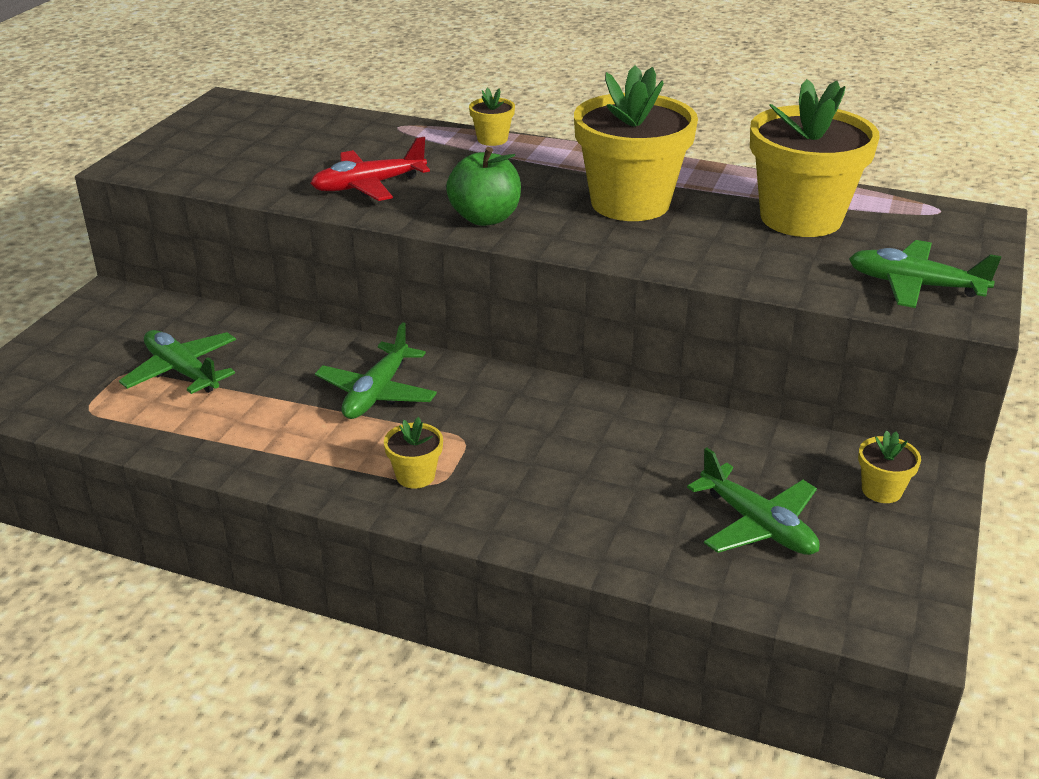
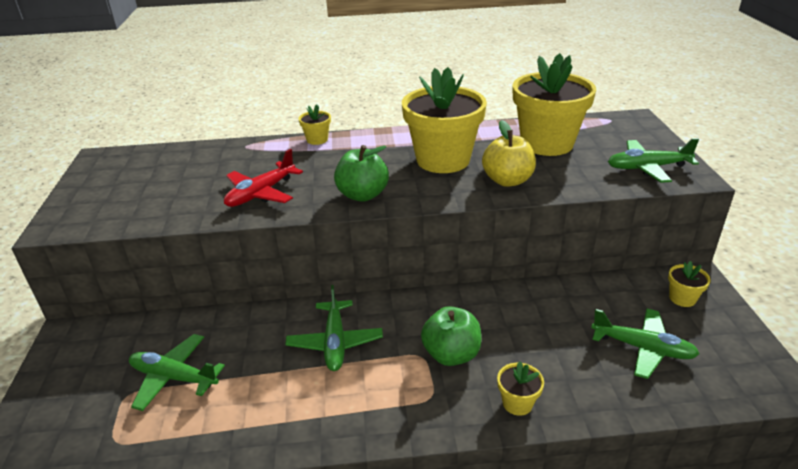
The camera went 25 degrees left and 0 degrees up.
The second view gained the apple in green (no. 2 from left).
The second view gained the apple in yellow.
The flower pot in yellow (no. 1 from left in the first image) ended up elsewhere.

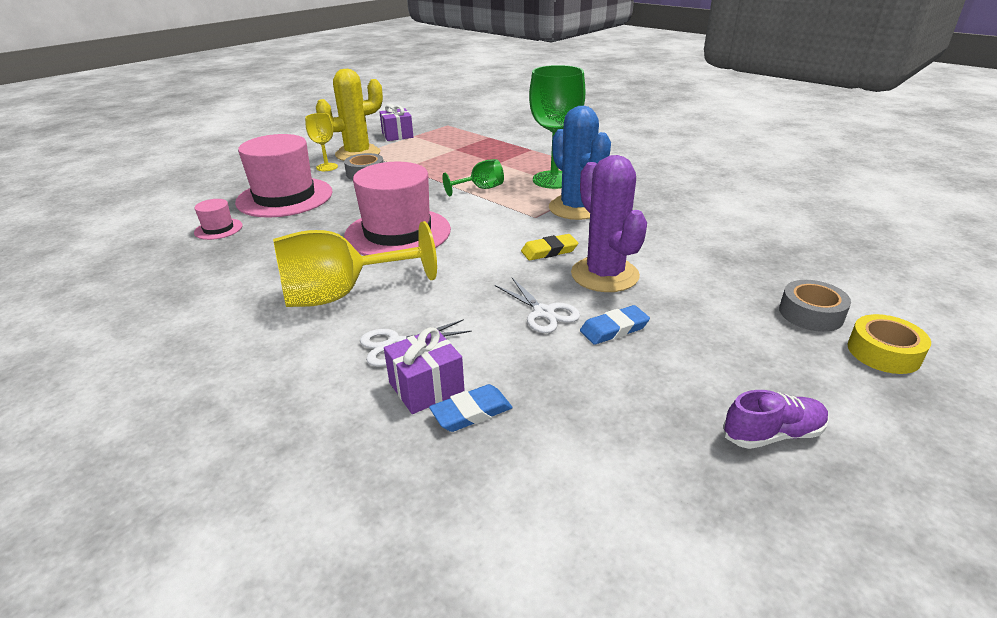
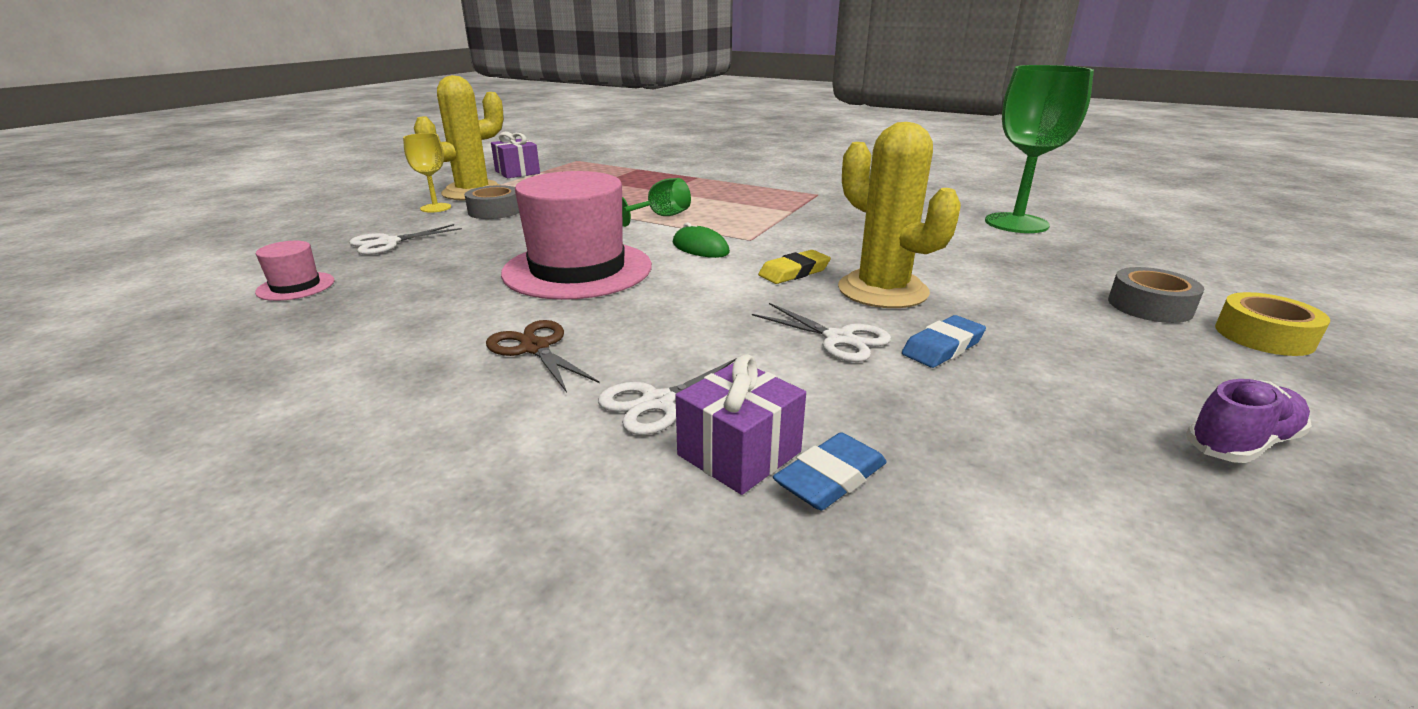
The camera went 15 degrees left and 5 degrees down.
The second view lost the cactus in blue.
The second view gained the mouse in green.
The goblet in green (no. 2 from left) ended up elsewhere.
Where the hat in pink (no. 2 from left) stood, the scissors in white (no. 1 from left) came to stand.
Where the goblet in yellow (no. 2 from left) stood, the scissors in brown came to stand.
What was the cactus in purple turned into the cactus in yellow (no. 2 from left).

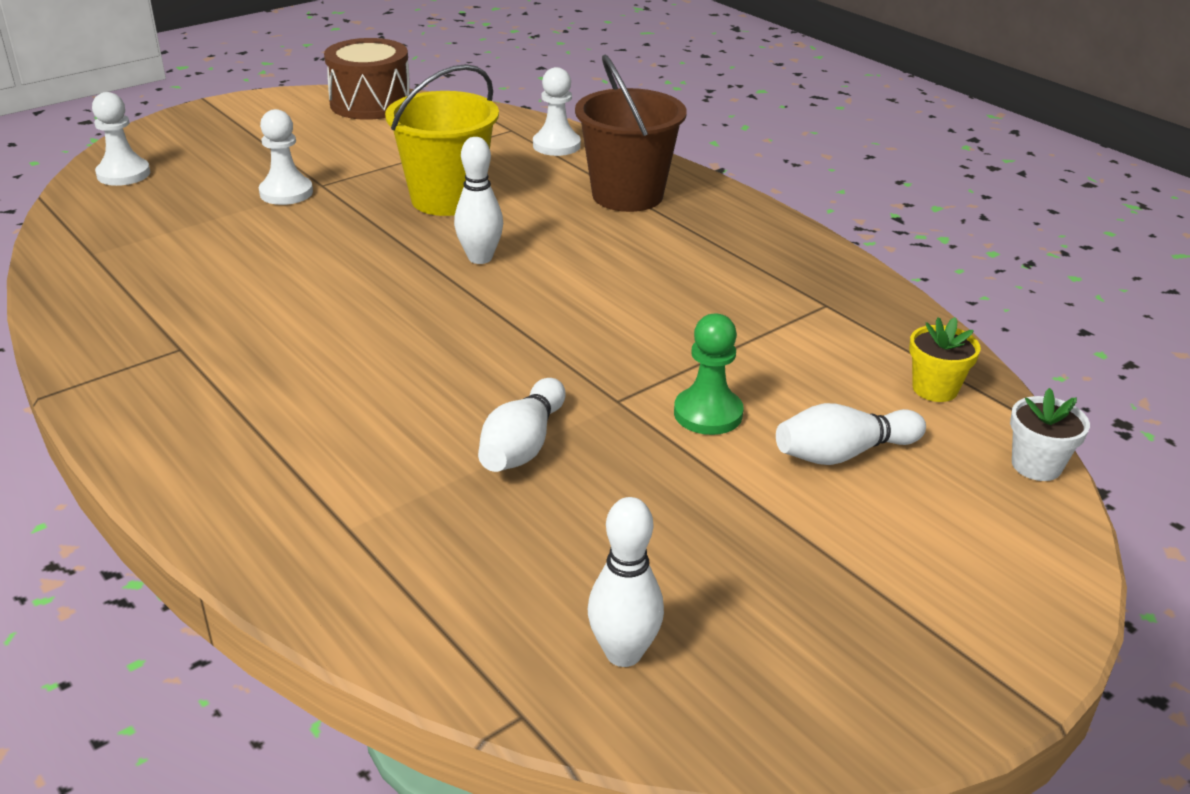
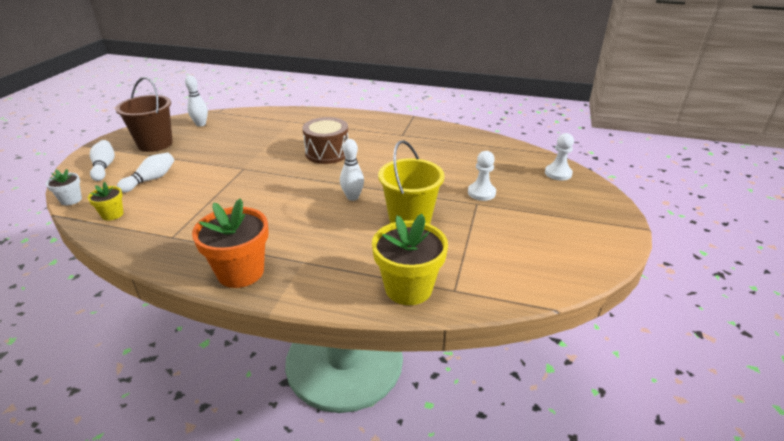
The camera went 145 degrees right and 0 degrees up.
The second view lost the pawn in green.
The second view gained the flower pot in orange.
The drum in brown ended up elsewhere.
The bowling pin in white (no. 2 from left in the first image) ended up elsewhere.
The bucket in brown ended up elsewhere.
Where the pawn in white (no. 3 from left) stood, the flower pot in yellow (no. 2 from left) came to stand.

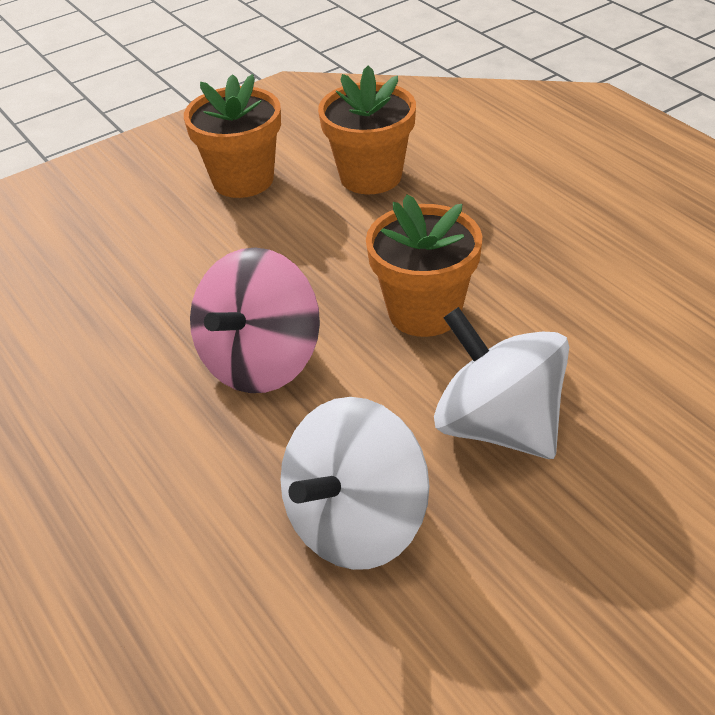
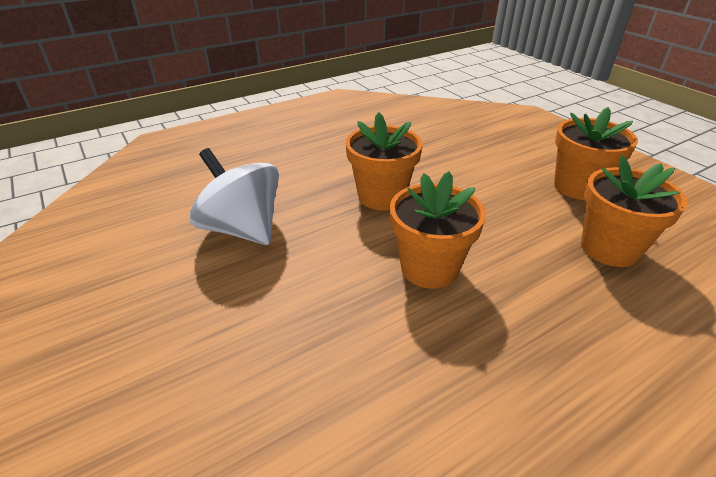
The camera went 90 degrees right and 5 degrees down.
The second view lost the spinning top in white (no. 2 from left).
Where the spinning top in pink stood, the flower pot in orange (no. 1 from left) came to stand.

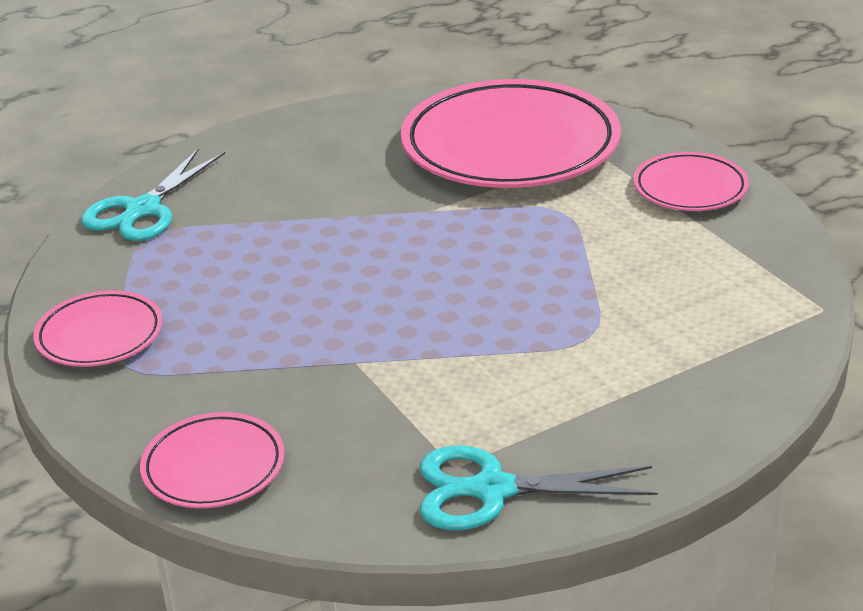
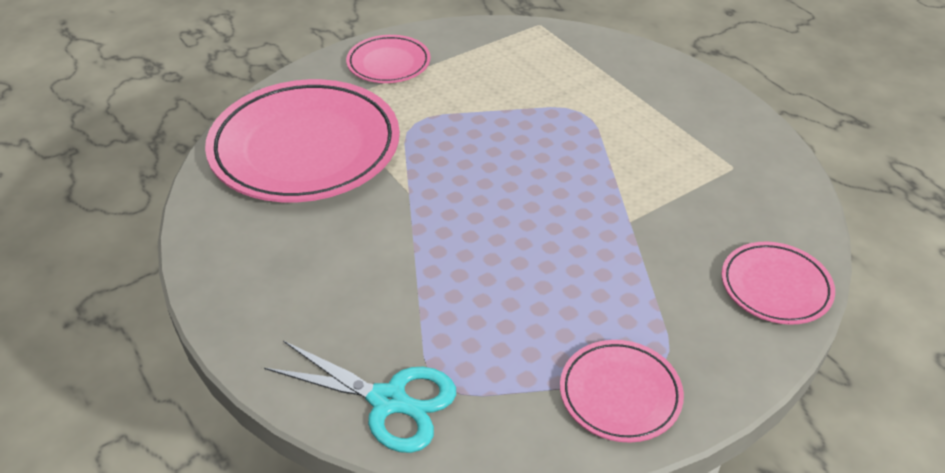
The camera went 95 degrees left and 10 degrees up.
The second view lost the scissors in turquoise (no. 2 from left).

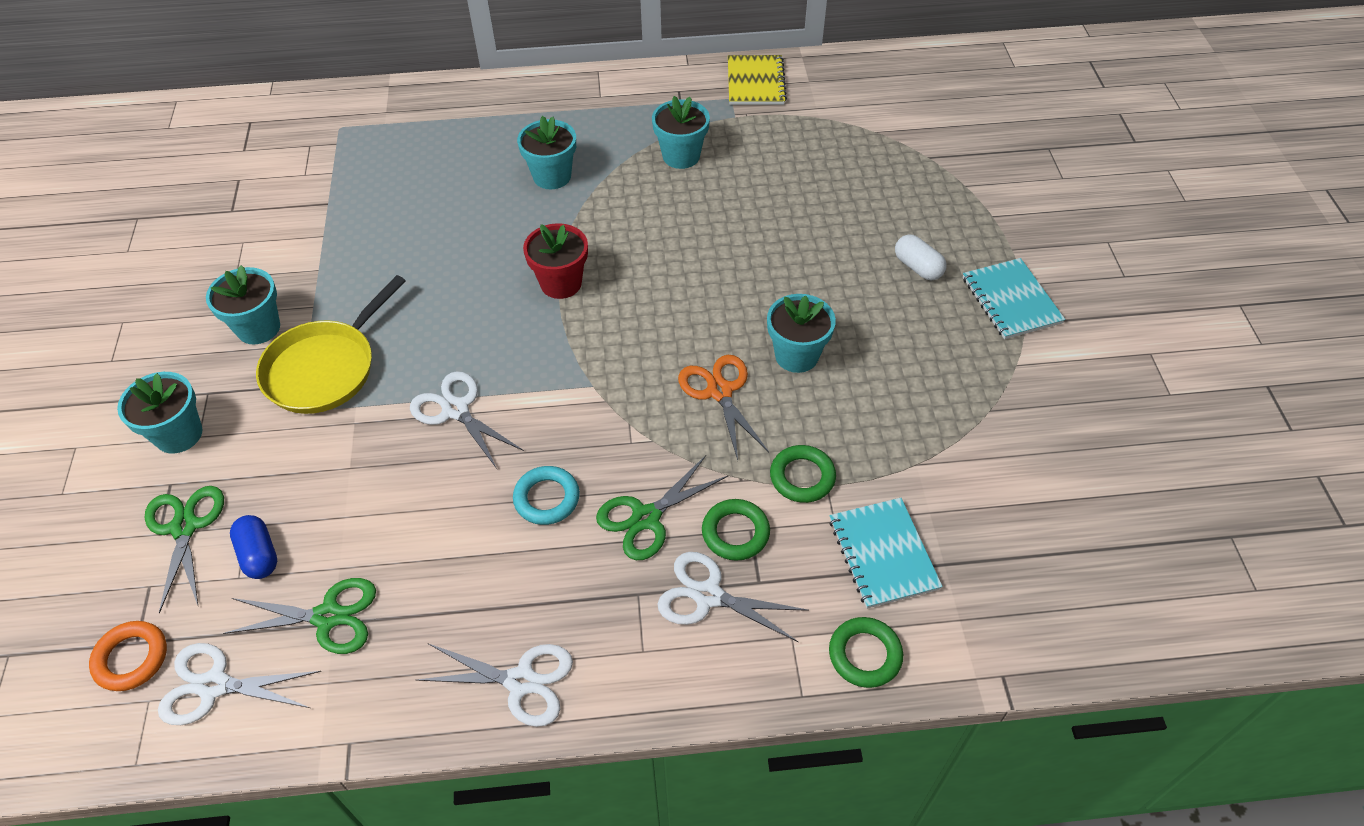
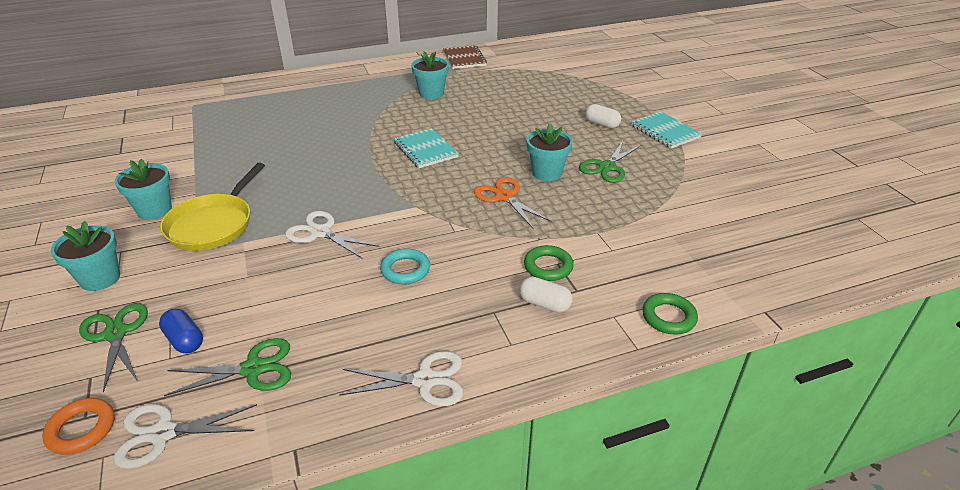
The camera went 15 degrees left and 15 degrees down.
The second view lost the flower pot in turquoise (no. 3 from left).
The second view lost the flower pot in red.
The second view lost the ring in green (no. 2 from left).
The scissors in green (no. 3 from left) ended up elsewhere.
The notebook in turquoise (no. 1 from left) ended up elsewhere.
Where the scissors in white (no. 4 from left) stood, the capsule in white (no. 1 from left) came to stand.
What was the notebook in yellow turned into the notebook in brown.

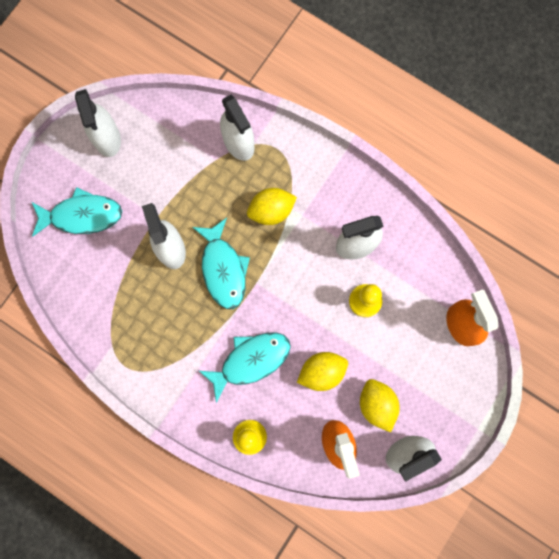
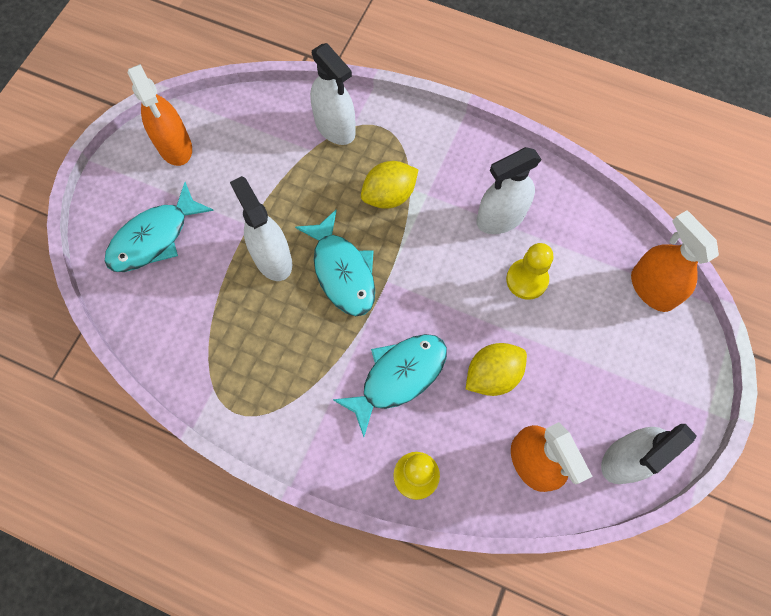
The camera went 10 degrees left and 10 degrees down.
The second view lost the lemon in yellow (no. 3 from left).
What was the spray bottle in white (no. 1 from left) turned into the spray bottle in orange (no. 1 from left).
The fish in turquoise (no. 1 from left) ended up facing another way, 150 degrees clockwise from before.

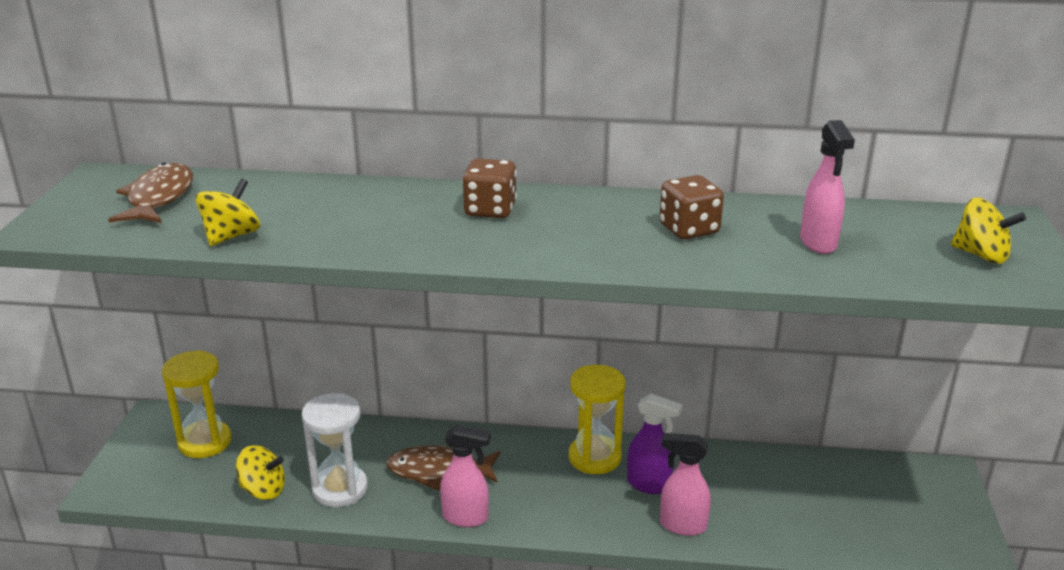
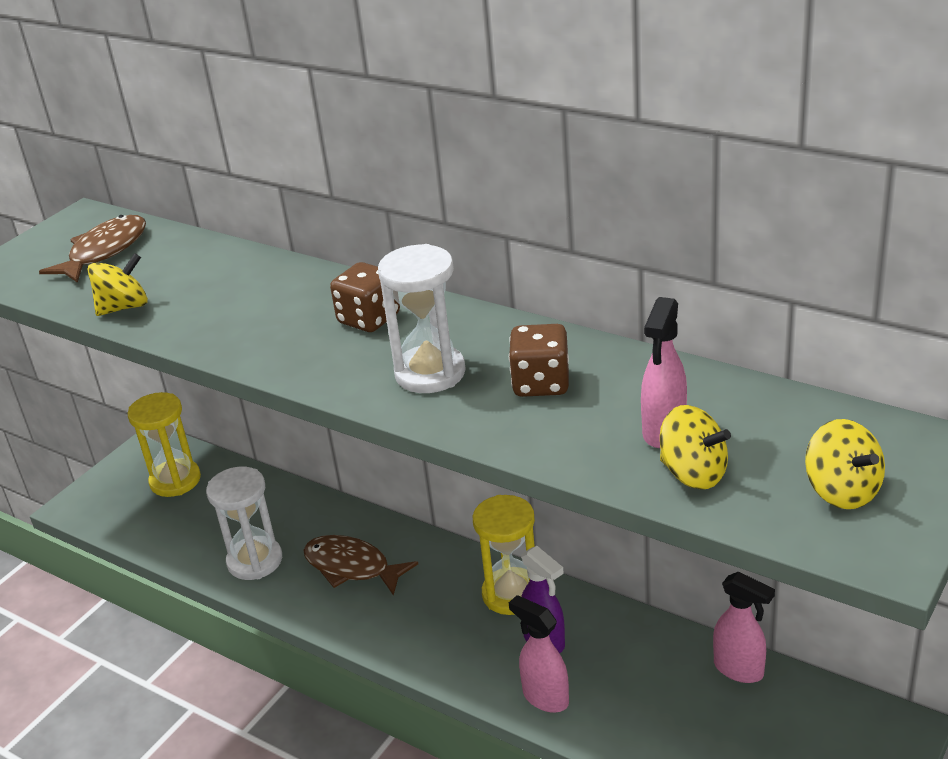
The camera went 30 degrees right and 5 degrees up.
The second view gained the hourglass in white (no. 2 from left).
The spinning top in yellow (no. 2 from left) ended up elsewhere.
The spray bottle in pink (no. 1 from left in the first image) ended up elsewhere.

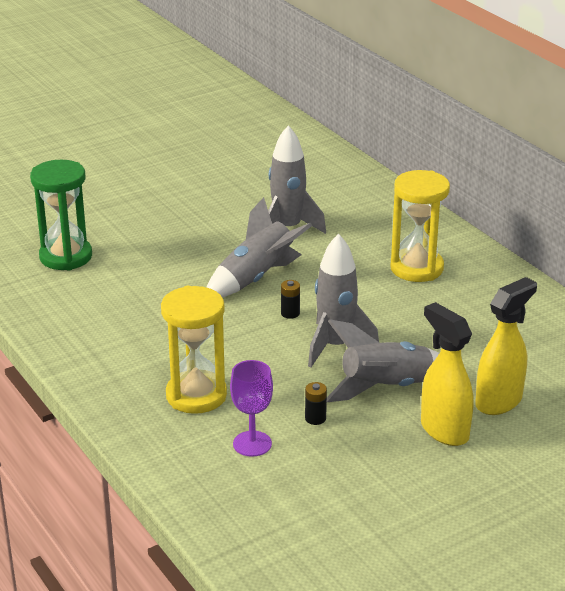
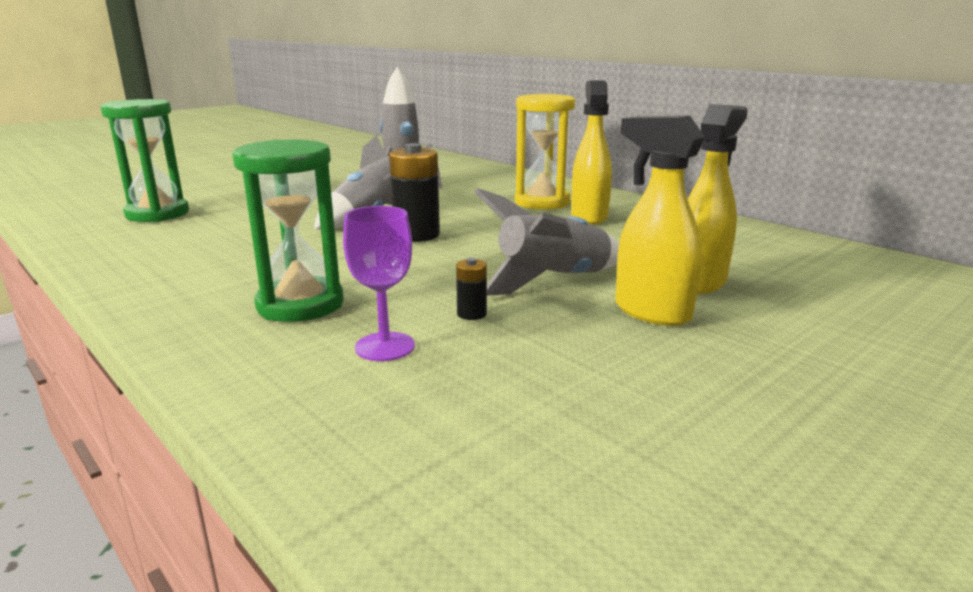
The camera went 10 degrees left and 10 degrees down.
The second view lost the rocket in grey (no. 3 from left).
The second view gained the spray bottle in yellow (no. 1 from left).
What was the hourglass in yellow (no. 1 from left) turned into the hourglass in green (no. 2 from left).
The size of the battery in black (no. 1 from left) changed by a factor of 2.09.

